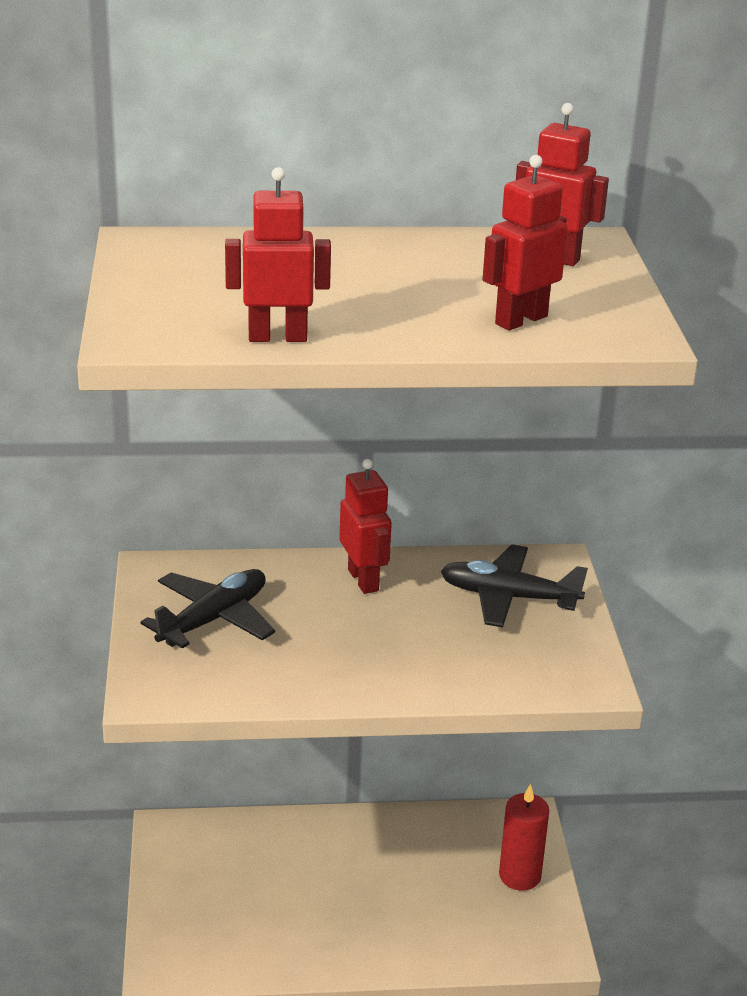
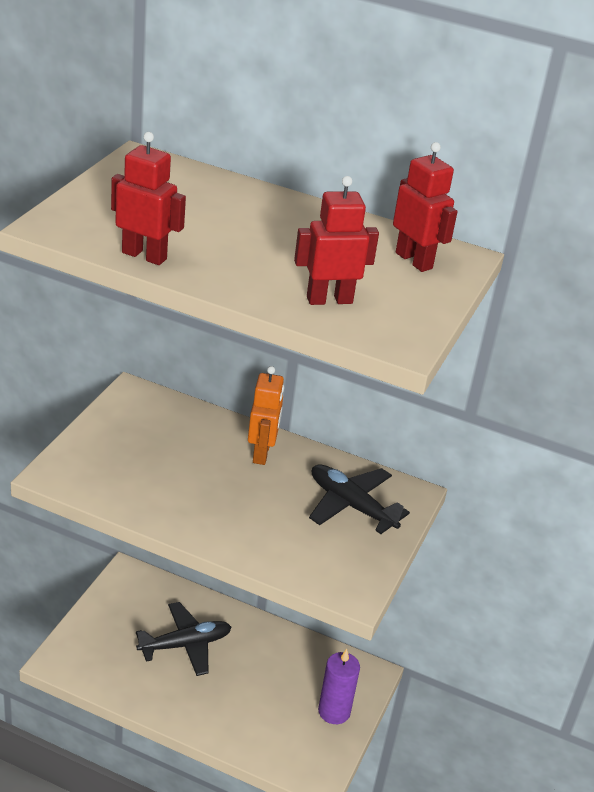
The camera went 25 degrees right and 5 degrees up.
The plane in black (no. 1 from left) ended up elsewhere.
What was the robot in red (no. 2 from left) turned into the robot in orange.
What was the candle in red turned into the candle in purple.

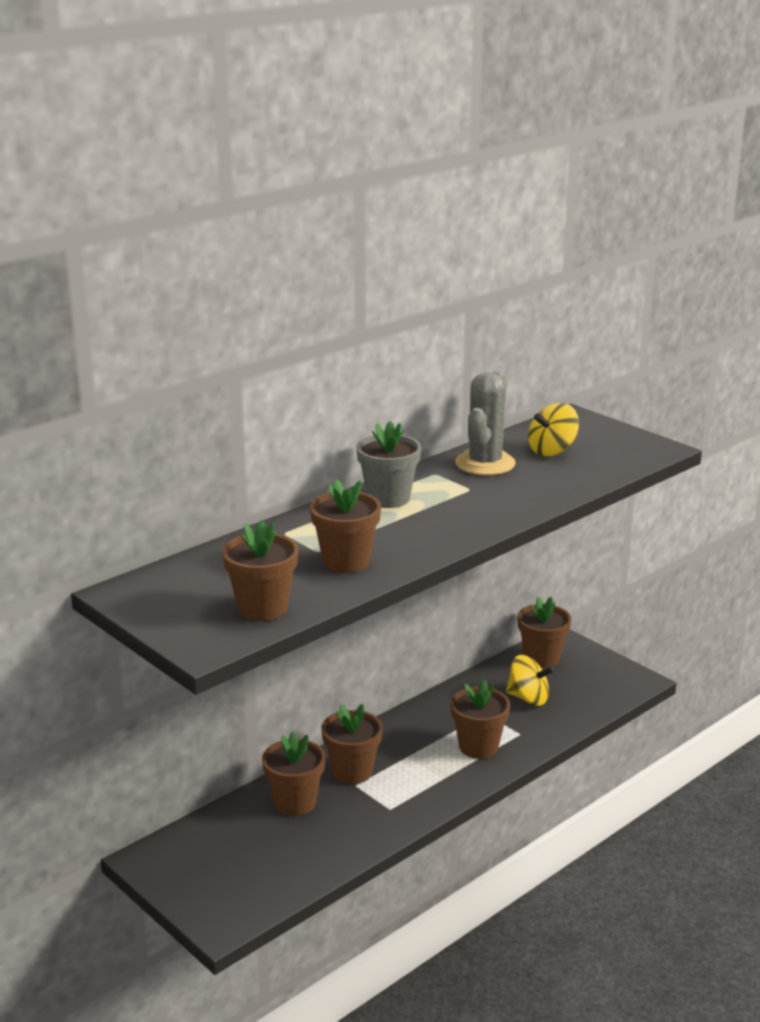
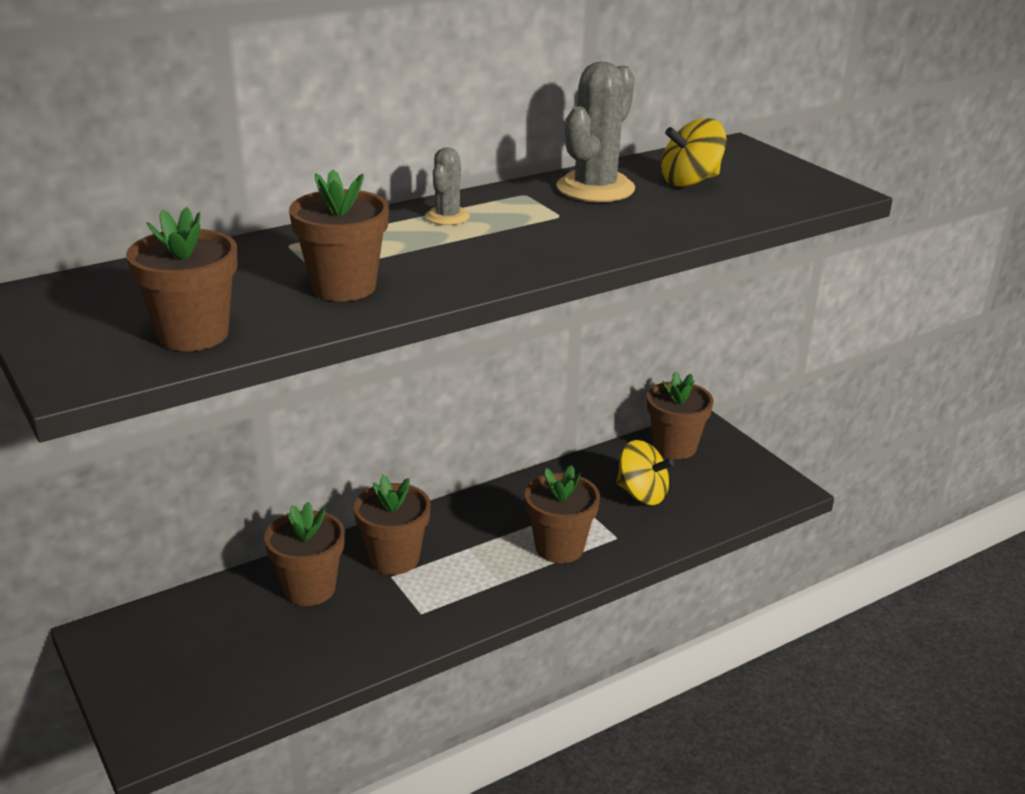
The camera went 10 degrees right and 5 degrees up.
Where the flower pot in grey stood, the cactus in grey (no. 1 from left) came to stand.

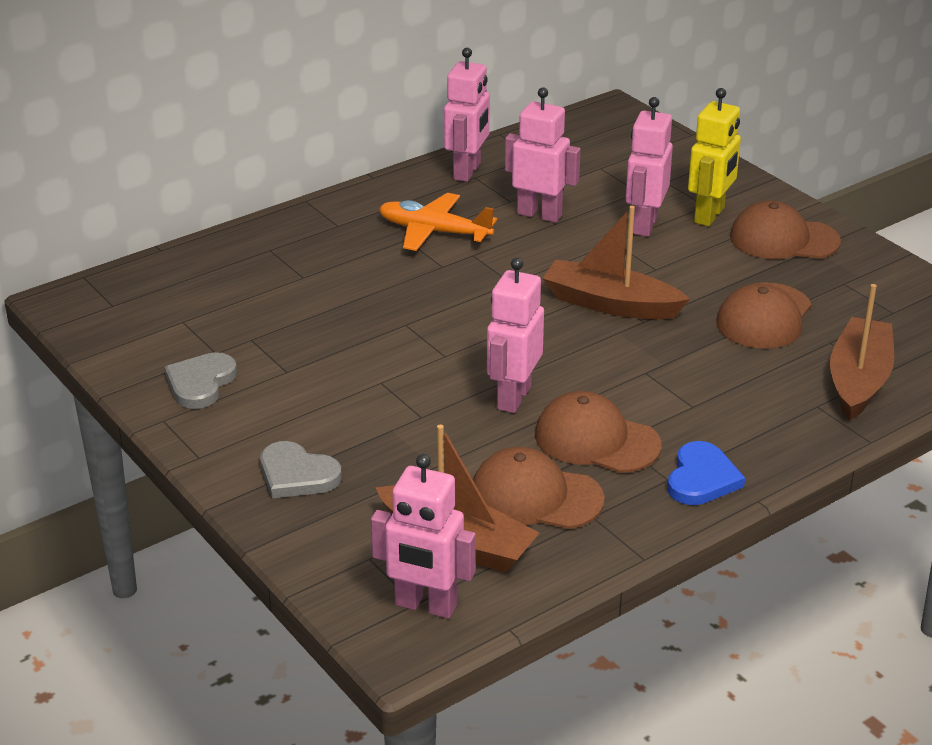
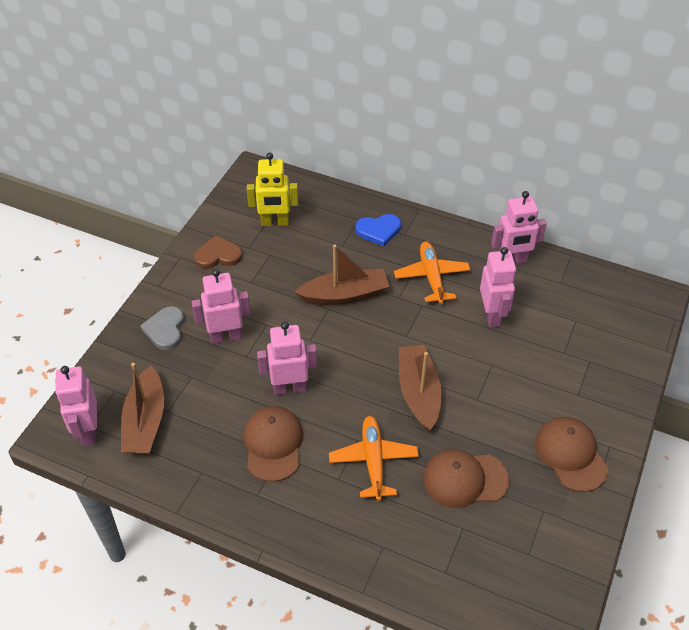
The camera went 60 degrees right and 15 degrees up.
The second view lost the cap in brown (no. 1 from left).
The second view gained the plane in orange (no. 1 from left).
The robot in pink (no. 5 from left in the first image) ended up elsewhere.
The heart in blue ended up elsewhere.
The robot in yellow ended up elsewhere.
The boat in brown (no. 3 from left in the first image) ended up elsewhere.
What was the heart in grey (no. 1 from left) turned into the heart in brown.

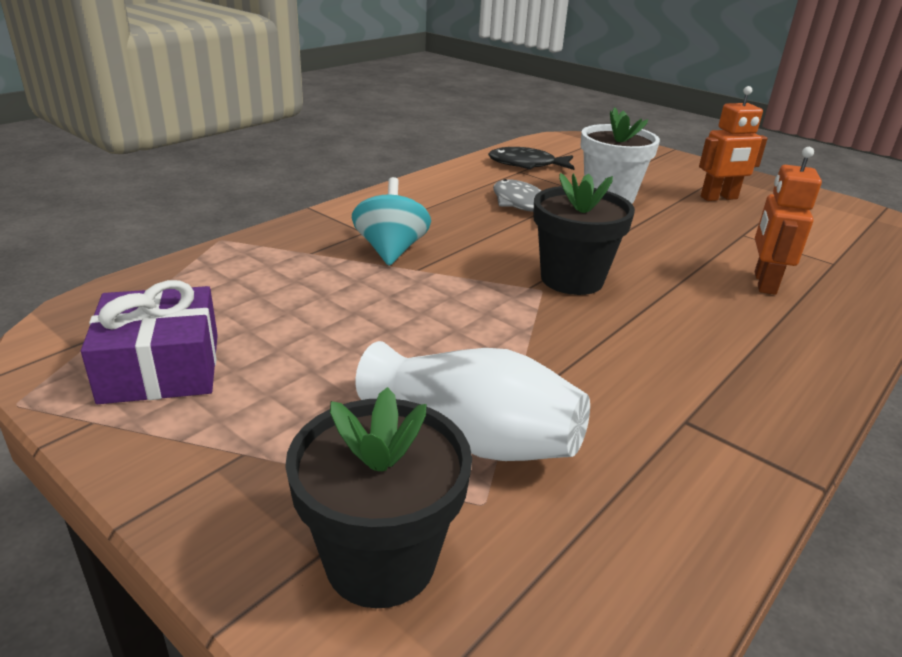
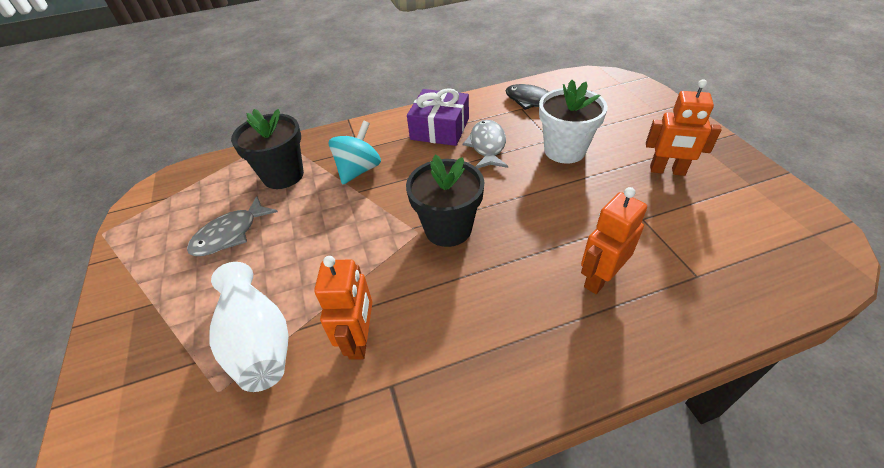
The camera went 35 degrees right and 15 degrees up.
The second view gained the fish in grey (no. 1 from left).
The second view gained the robot in orange (no. 1 from left).
The gift in purple ended up elsewhere.
The flower pot in black (no. 1 from left) ended up elsewhere.

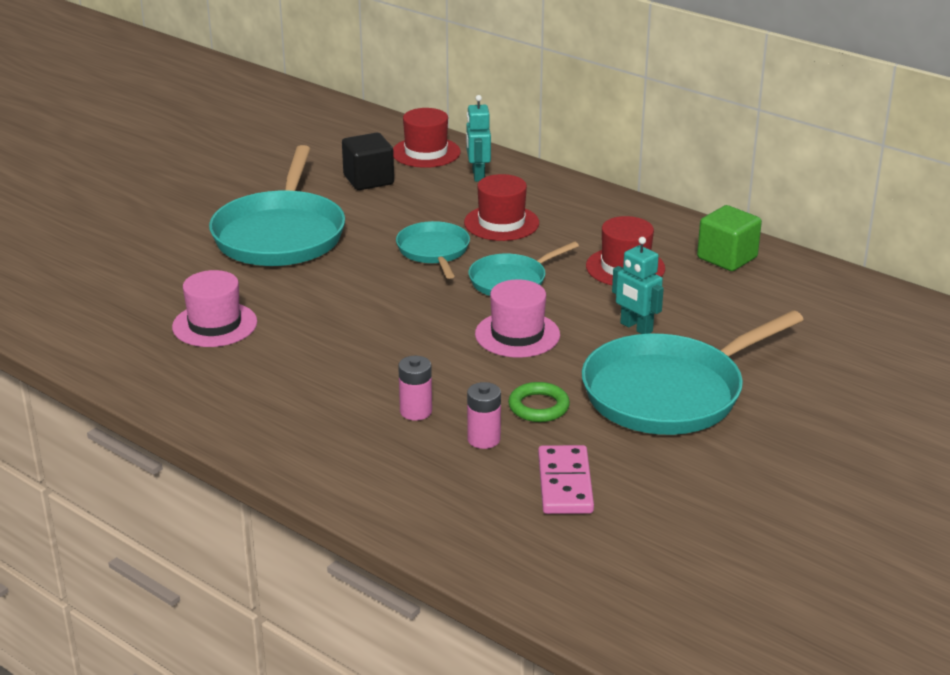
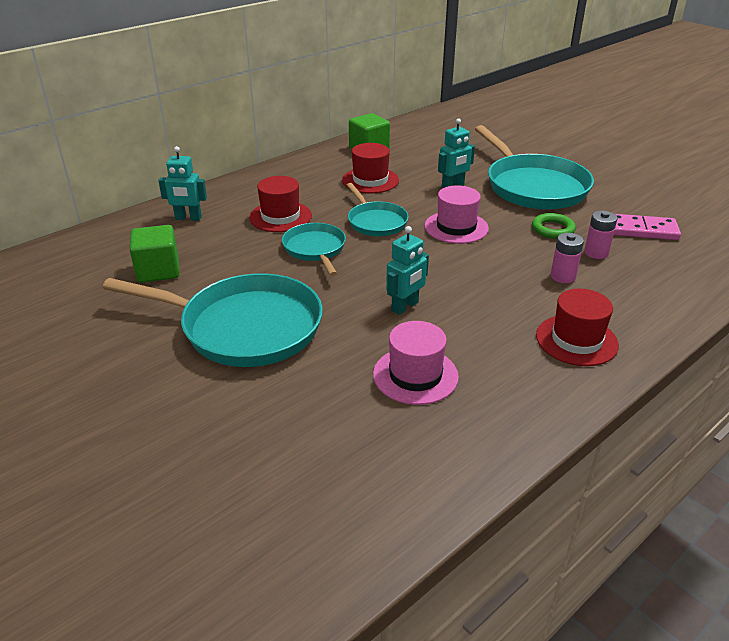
The camera went 80 degrees left and 5 degrees up.
The second view gained the robot in turquoise (no. 2 from left).
The hat in red (no. 1 from left in the first image) ended up elsewhere.
What was the cube in black turned into the cube in green (no. 1 from left).
The pan in turquoise (no. 2 from left) ended up facing another way, 75 degrees clockwise from before.

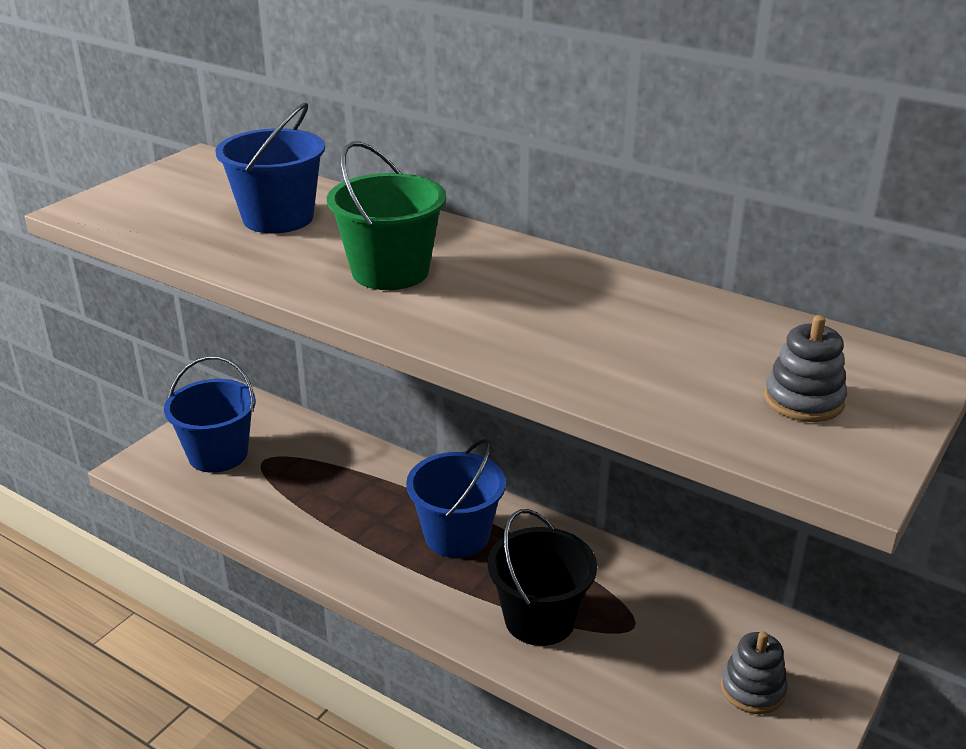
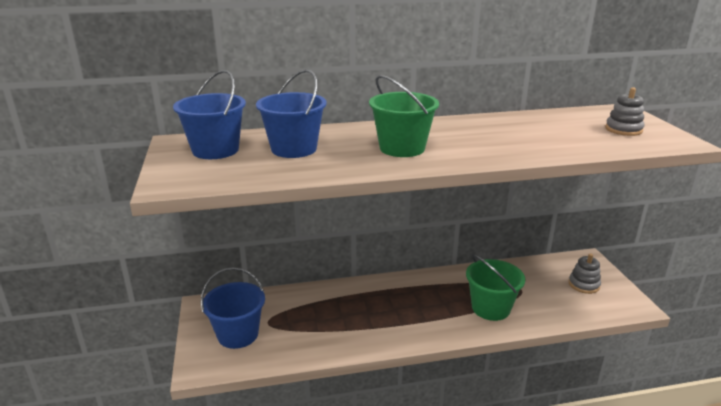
The camera went 45 degrees left and 5 degrees down.
The bucket in blue (no. 3 from left in the first image) ended up elsewhere.
What was the bucket in black turned into the bucket in green (no. 2 from left).

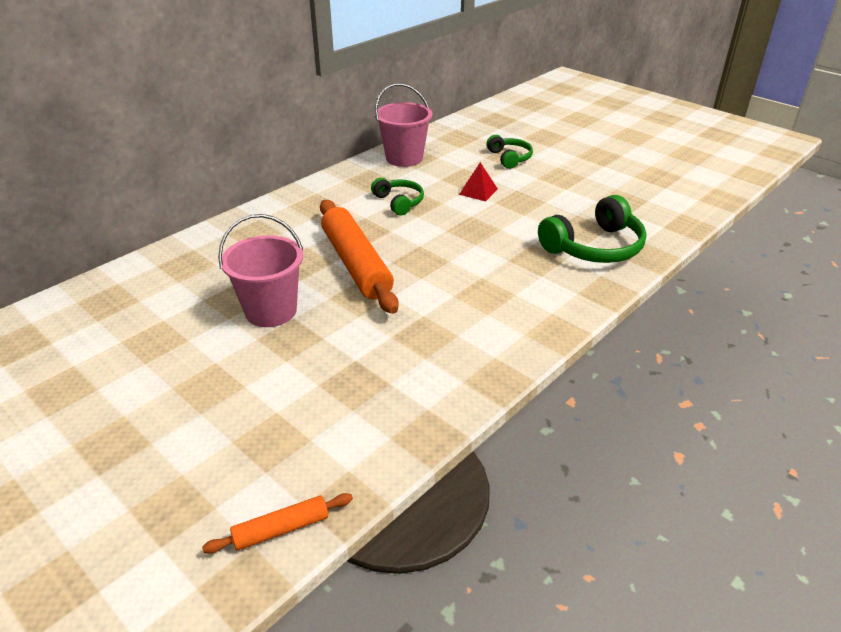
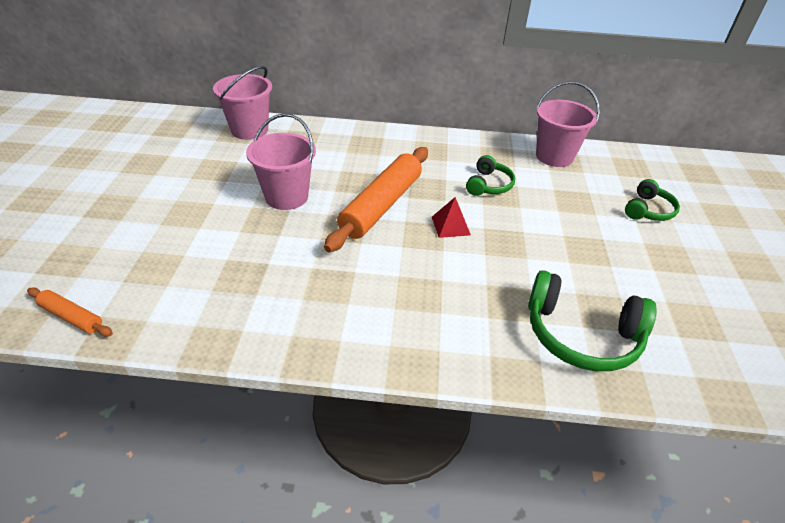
The camera went 50 degrees right and 5 degrees up.
The second view gained the bucket in pink (no. 1 from left).
The pyramid in red ended up elsewhere.

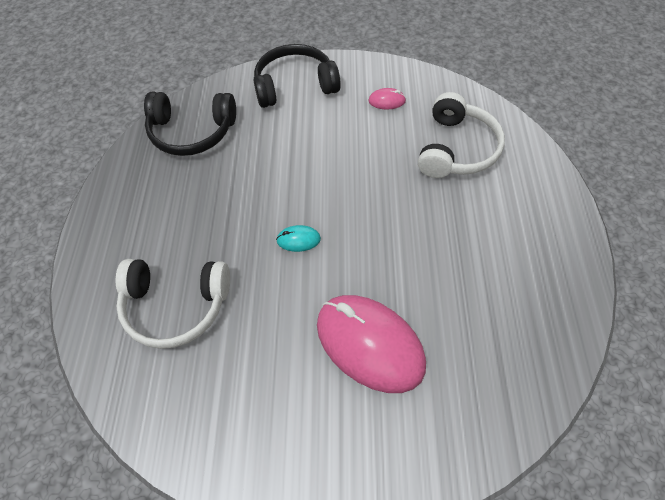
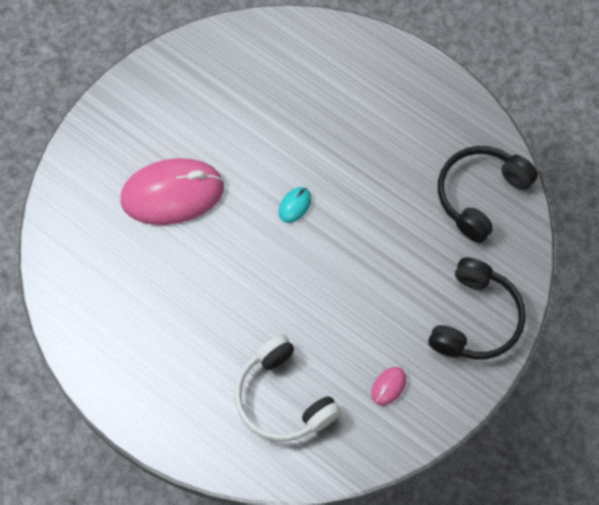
The camera went 125 degrees right and 10 degrees up.
The second view lost the headphones in white (no. 1 from left).

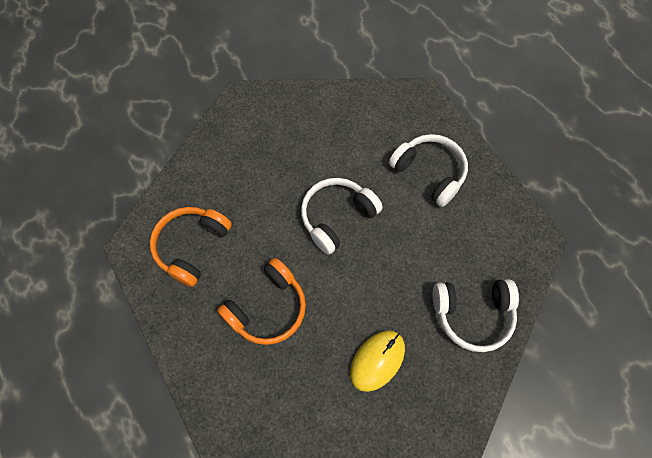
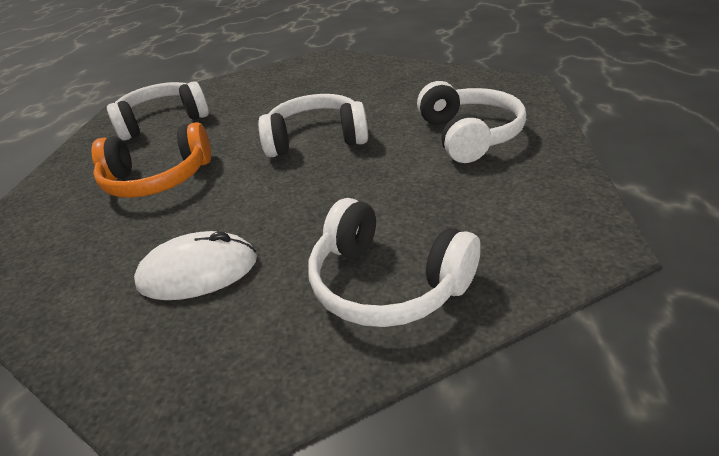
The camera went 40 degrees right and 30 degrees down.
What was the headphones in orange (no. 1 from left) turned into the headphones in white (no. 1 from left).
What was the mouse in yellow turned into the mouse in white.

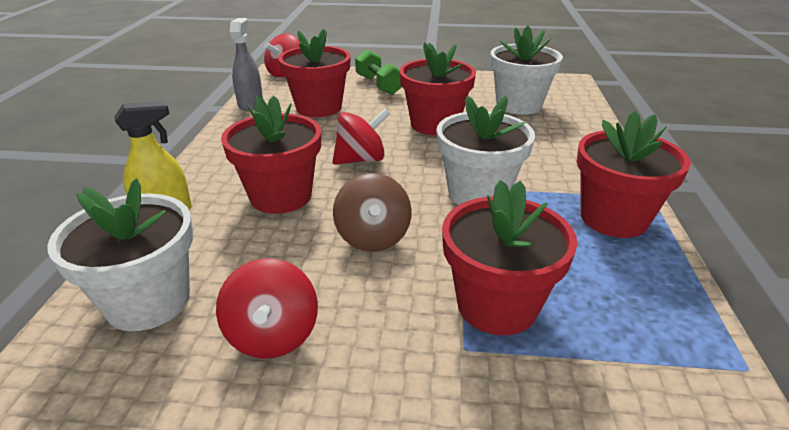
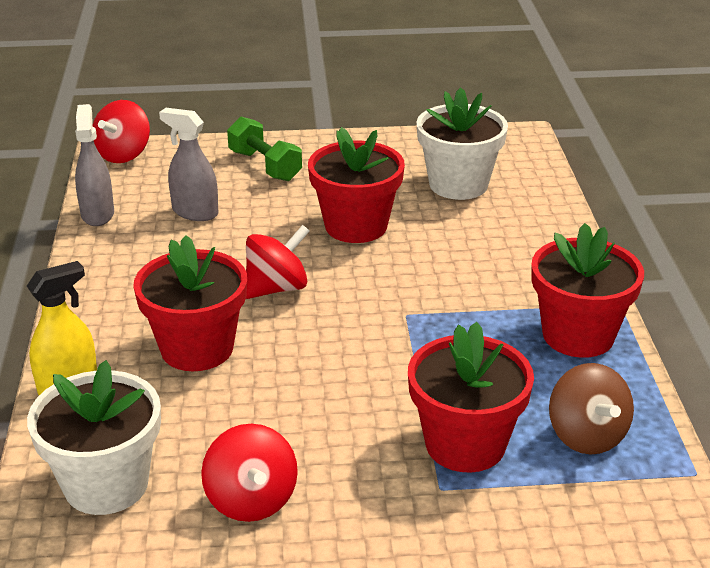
The camera went 10 degrees left and 0 degrees up.
The second view lost the flower pot in white (no. 2 from left).
The spinning top in brown ended up elsewhere.
Where the flower pot in red (no. 2 from left) stood, the spray bottle in grey (no. 2 from left) came to stand.

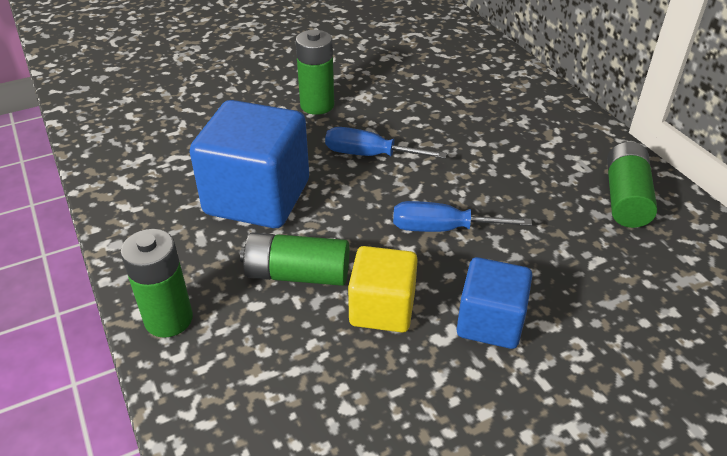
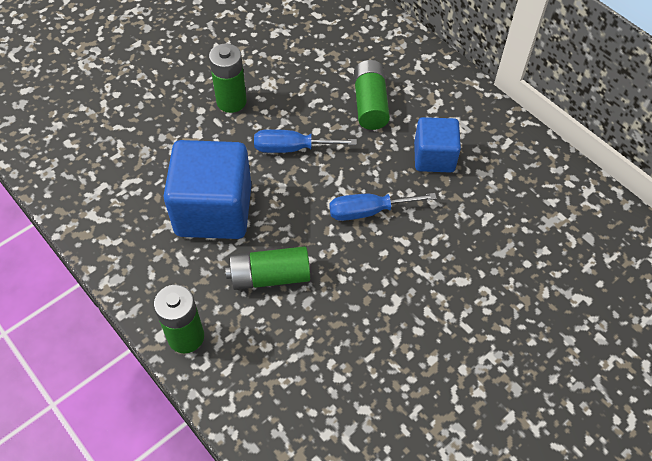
The camera went 15 degrees left and 15 degrees up.
The second view lost the cube in yellow.
The cube in blue (no. 2 from left) ended up elsewhere.
The battery in green (no. 4 from left) ended up elsewhere.

